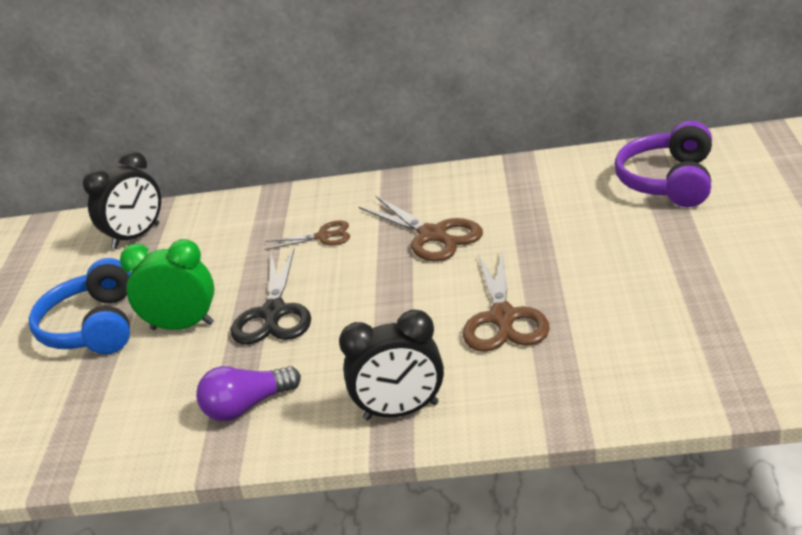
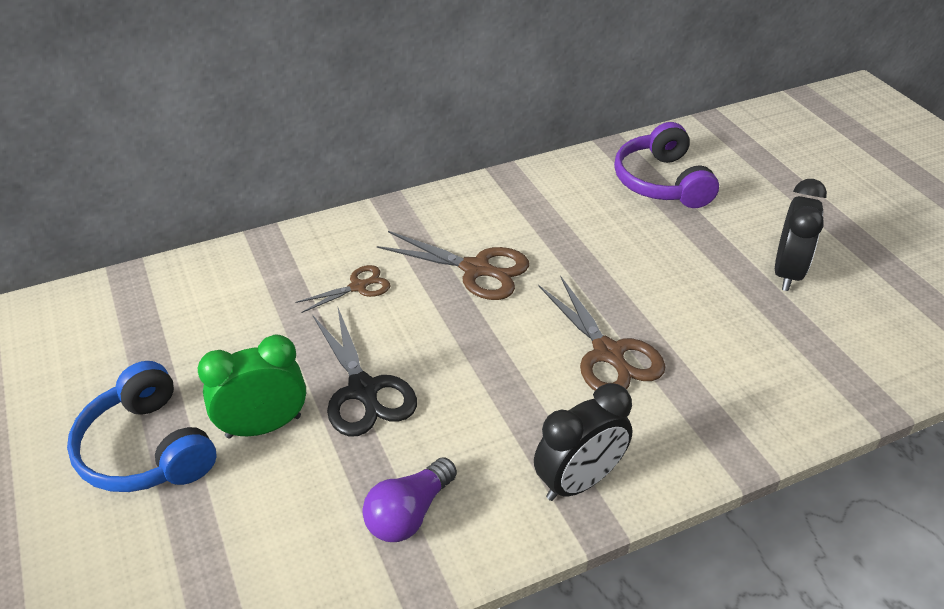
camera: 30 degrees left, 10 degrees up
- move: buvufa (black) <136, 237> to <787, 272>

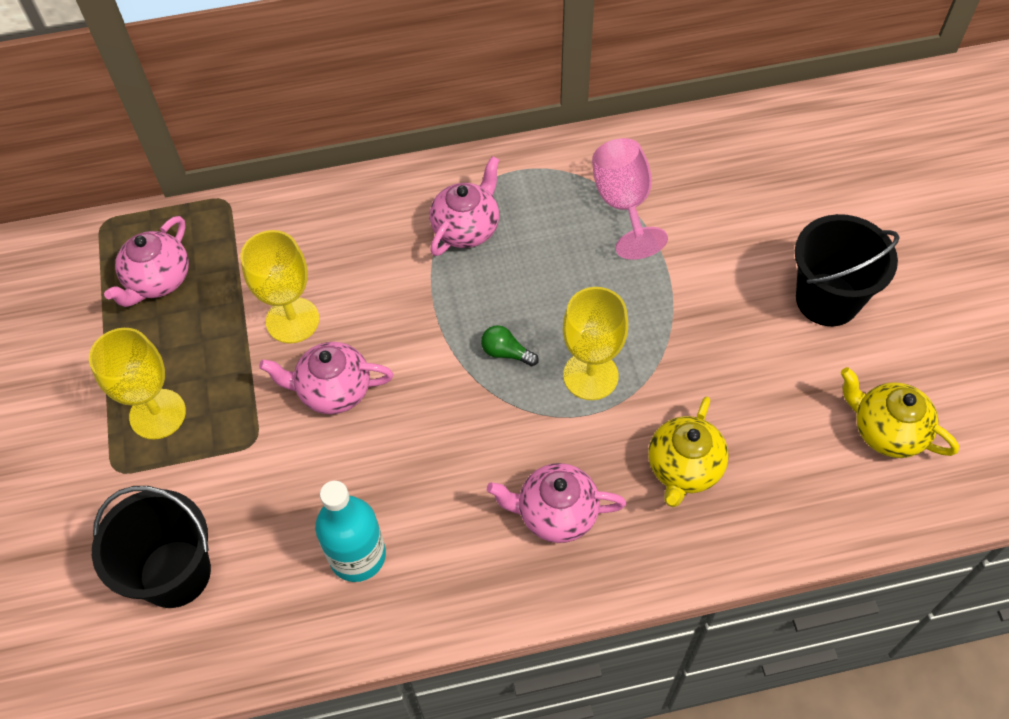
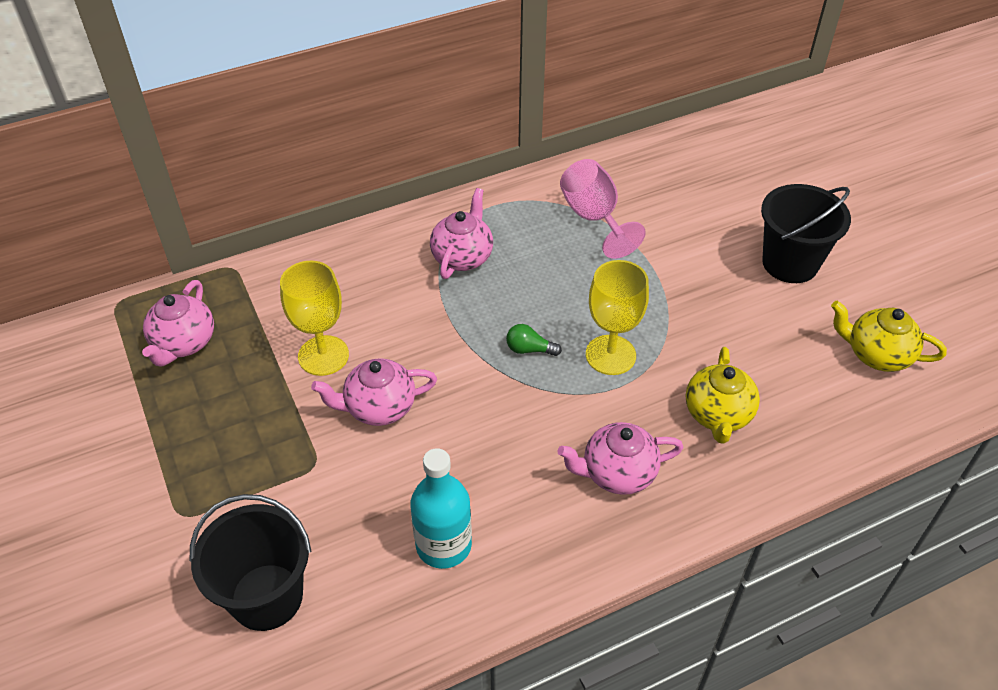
camera: 15 degrees left, 10 degrees down
- delete: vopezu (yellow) <157, 414>

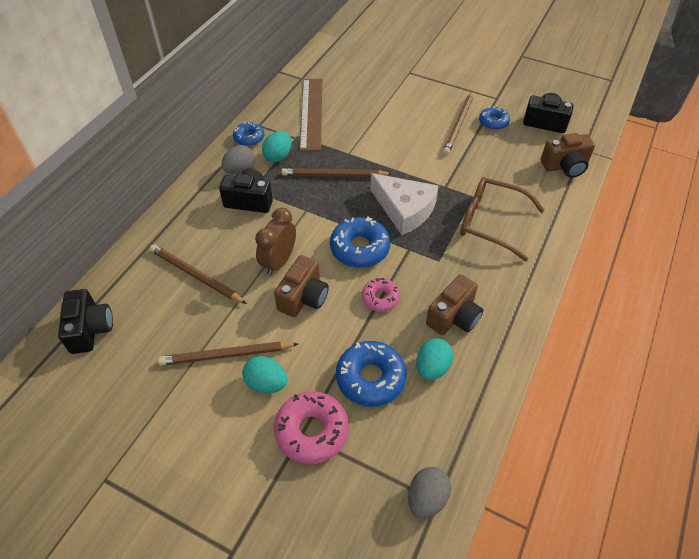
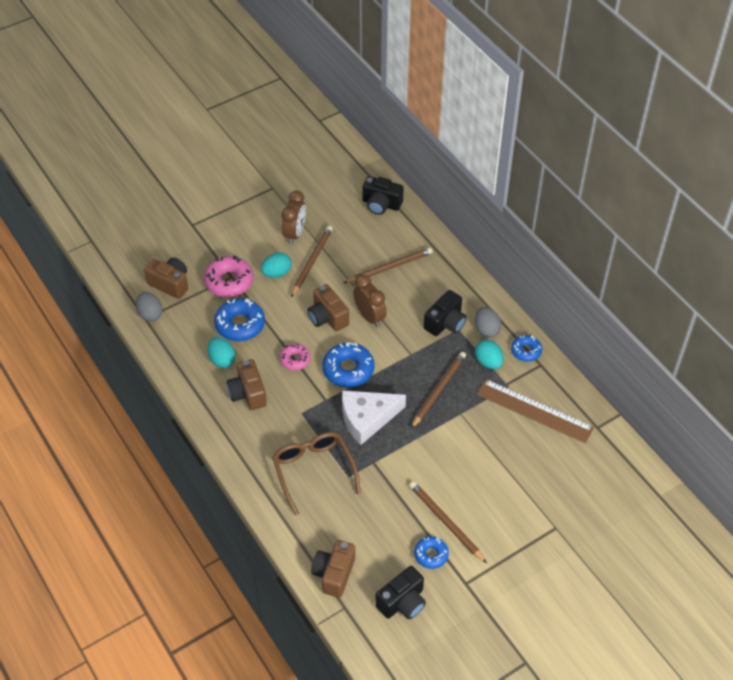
camera: 120 degrees right, 0 degrees up
- rotate: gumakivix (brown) <490, 222> = <313, 470> 75 degrees counterclockwise
- insert: buvufa (brown) <294, 233>
- insert: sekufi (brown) <170, 284>

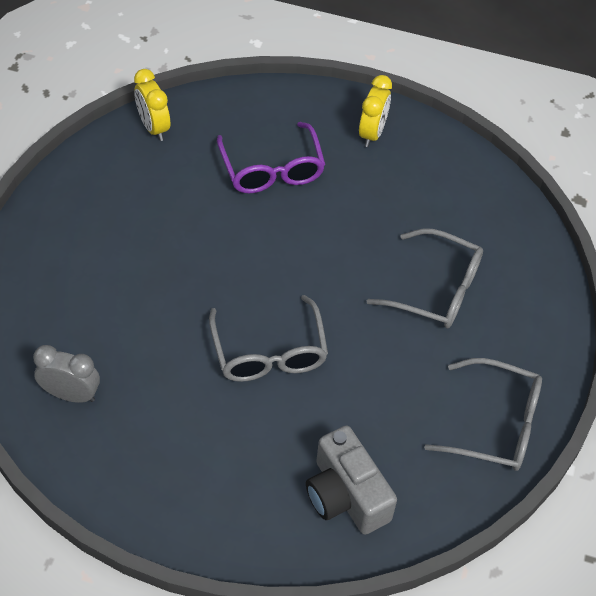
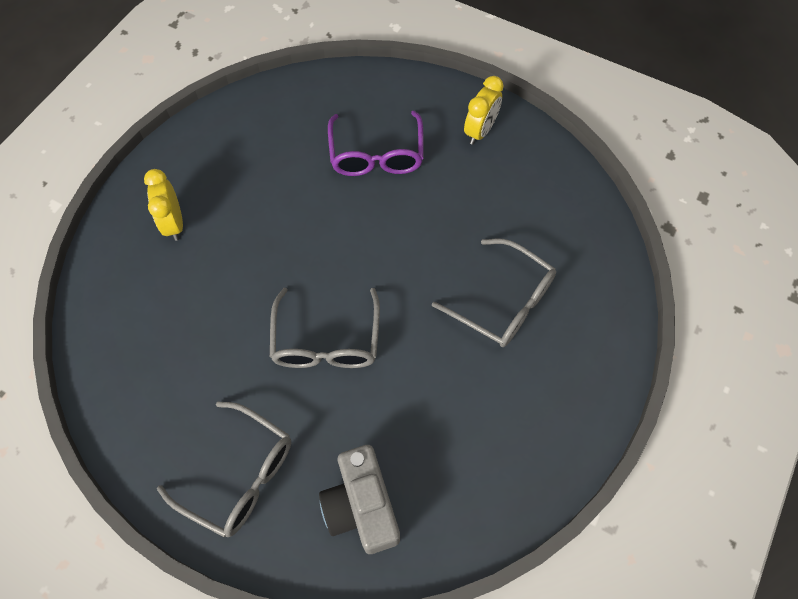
camera: 15 degrees right, 10 degrees up
- move: buvufa (yellow) <153, 128> to <174, 223>
- delete: buvufa (grey) <71, 394>
- move: gumakivix (grey) <495, 425> to <239, 475>

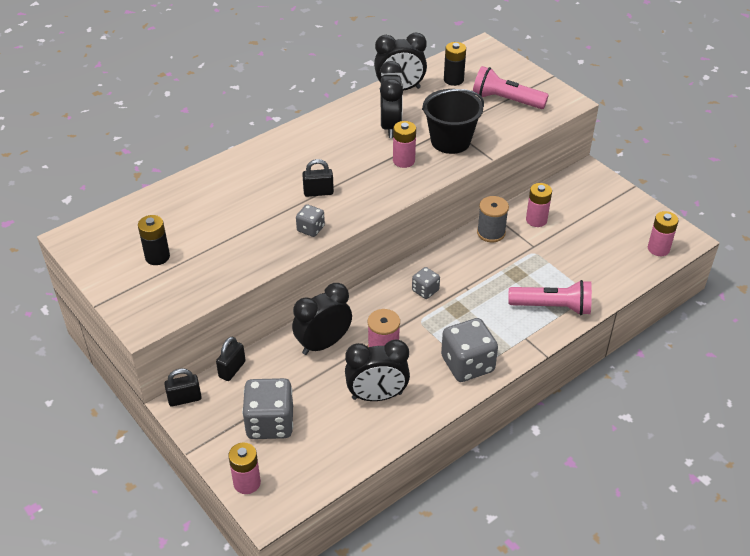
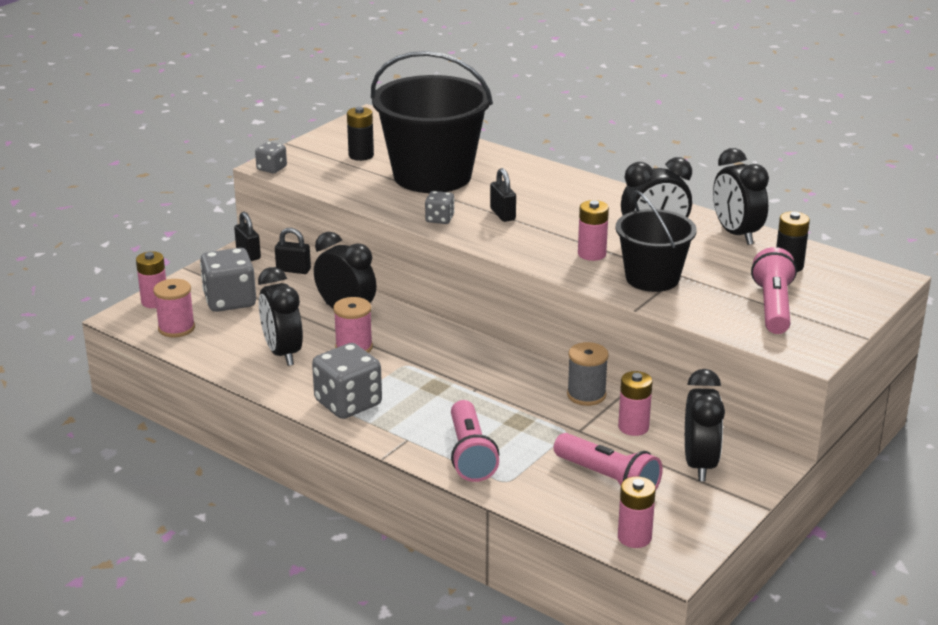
camera: 75 degrees right, 15 degrees down
- move: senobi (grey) <425, 290> to <271, 168>
- insert: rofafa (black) <432, 176>
- insert: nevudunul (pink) <176, 328>
- insert: buvufa (black) <699, 464>
- insert: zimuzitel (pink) <608, 479>

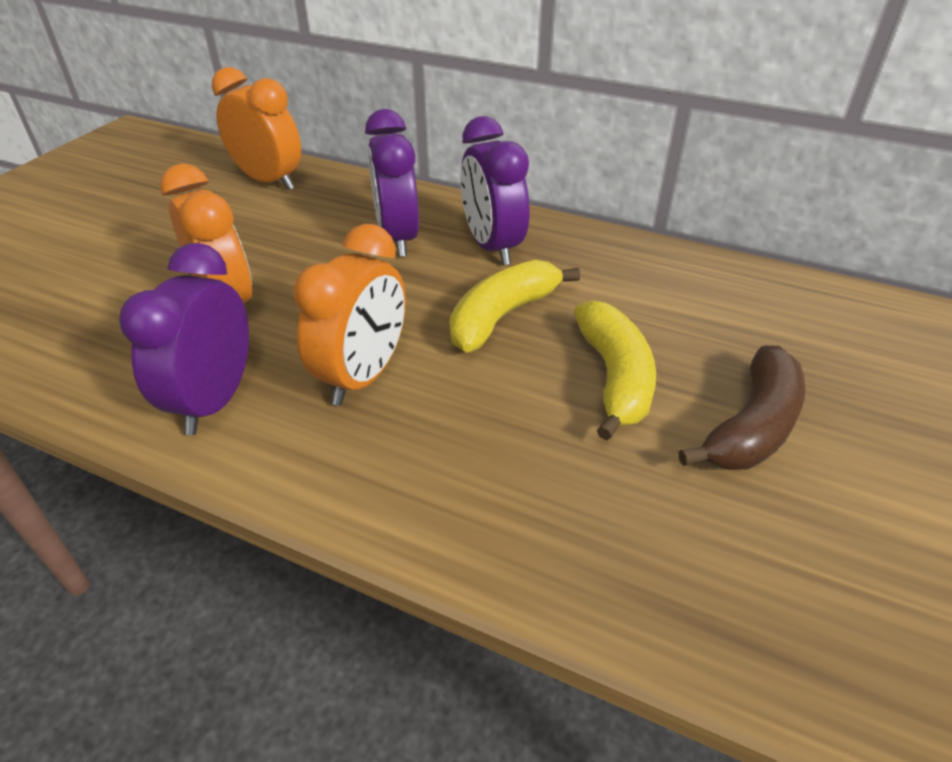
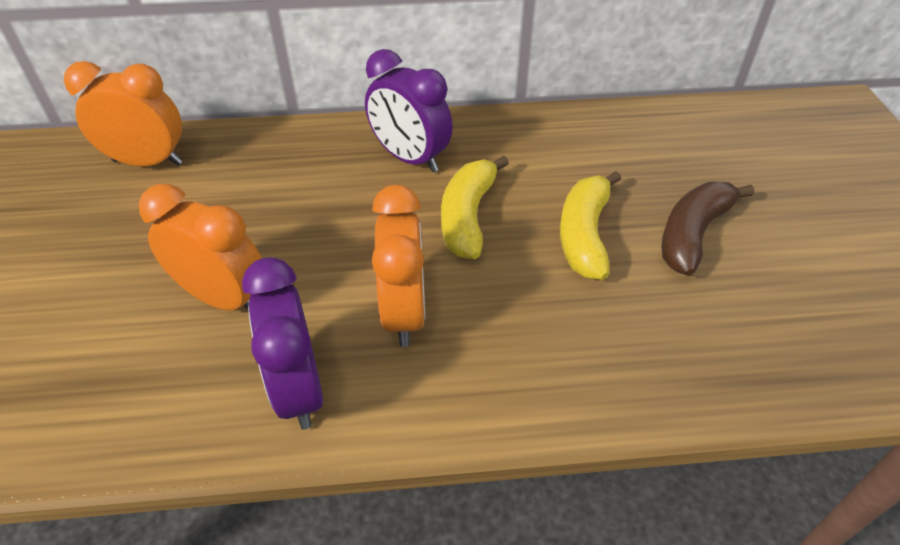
camera: 30 degrees left, 5 degrees up
- delete: buvufa (purple) <397, 238>
- rotate: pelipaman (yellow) <614, 378> = <584, 235> 135 degrees counterclockwise
- rotate: pelipaman (brown) <752, 427> = <693, 234> 150 degrees counterclockwise

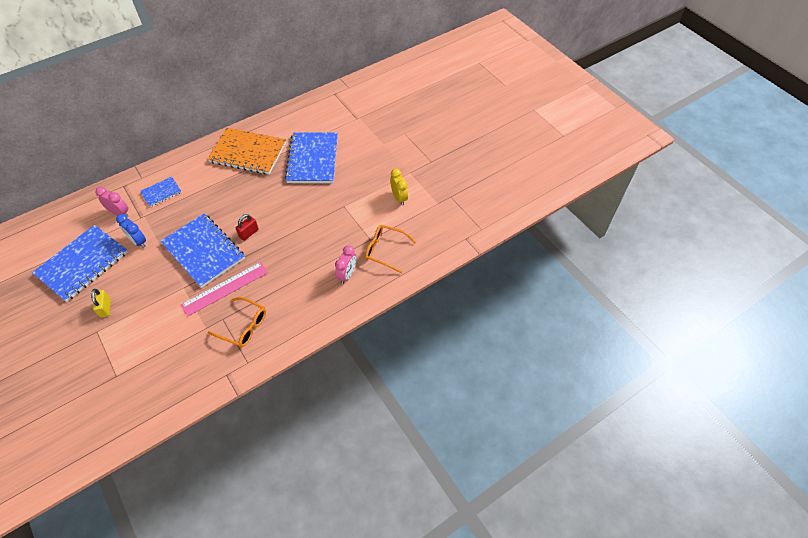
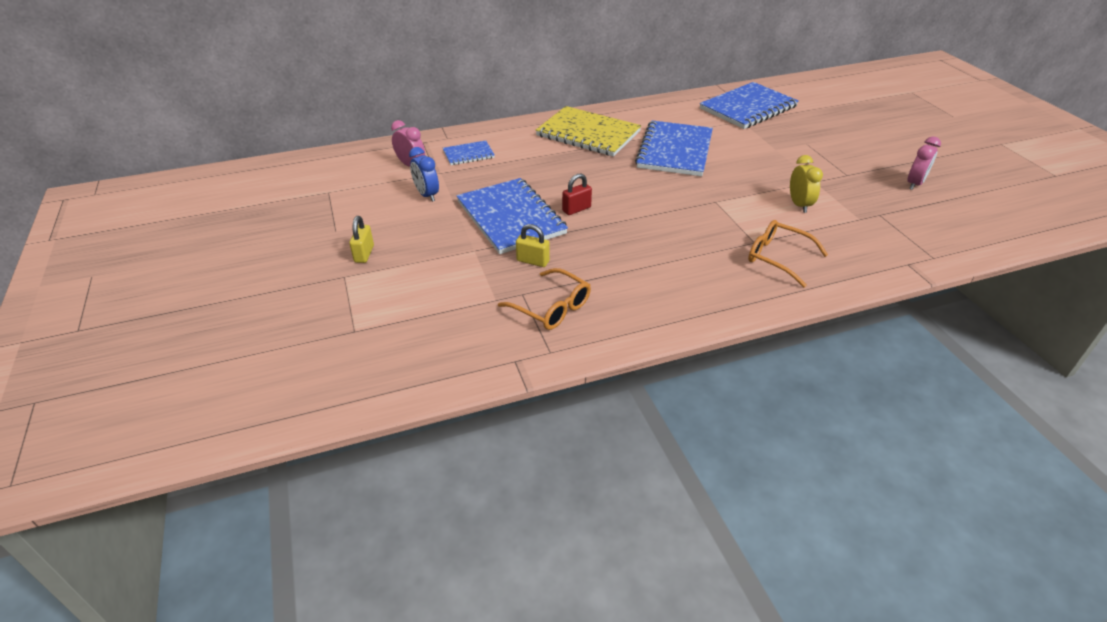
camera: 15 degrees right, 15 degrees down
- recolor: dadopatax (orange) <248, 152> to dadopatax (yellow) <588, 134>
- move: dadopatax (blue) <82, 264> to <748, 108>
- move: buvufa (pink) <347, 274> to <914, 184>
- replace: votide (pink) <225, 288> to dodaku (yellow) <533, 261>

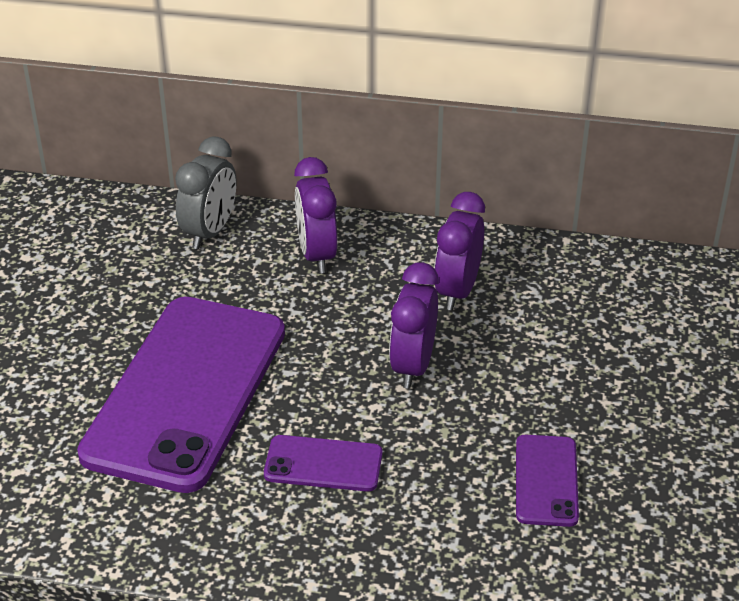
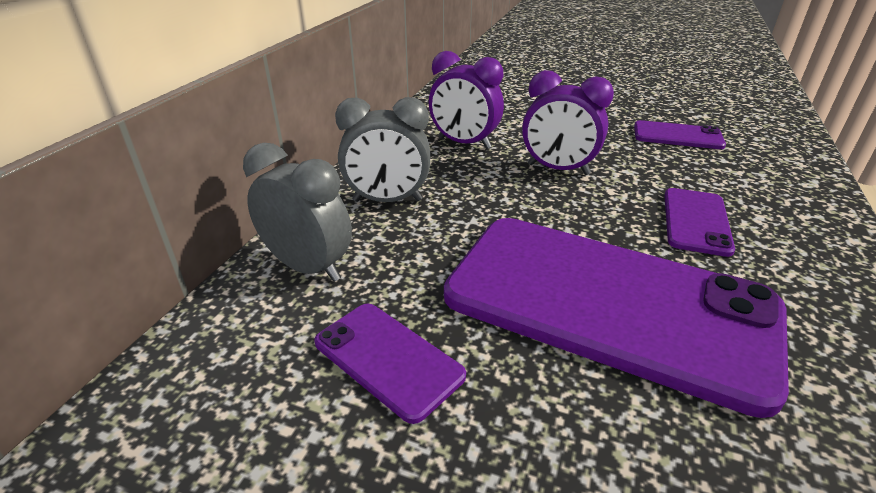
camera: 80 degrees left, 5 degrees down
- recolor: buvufa (purple) <317, 255> to buvufa (grey) <387, 200>
- insert: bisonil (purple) <388, 359>

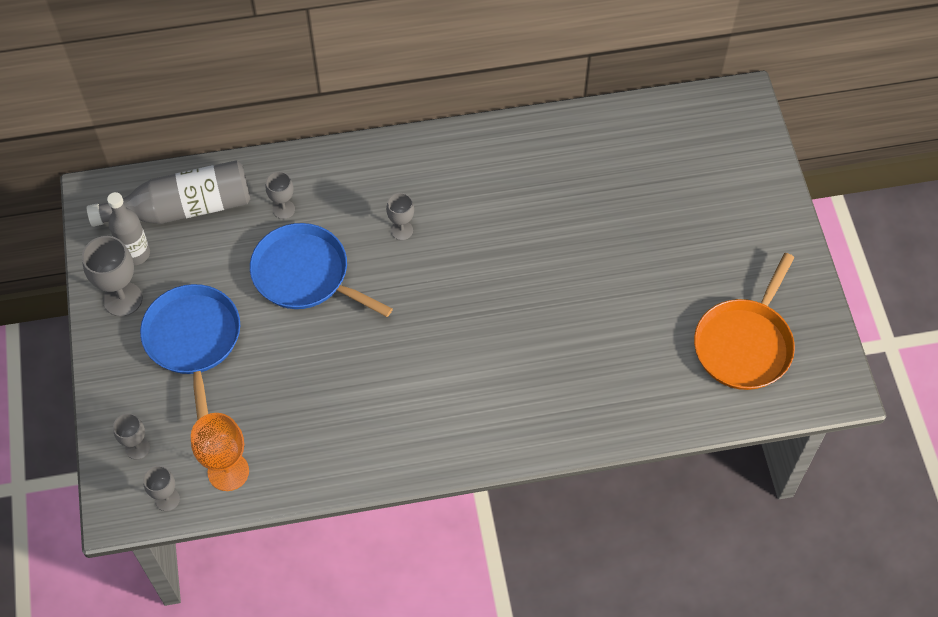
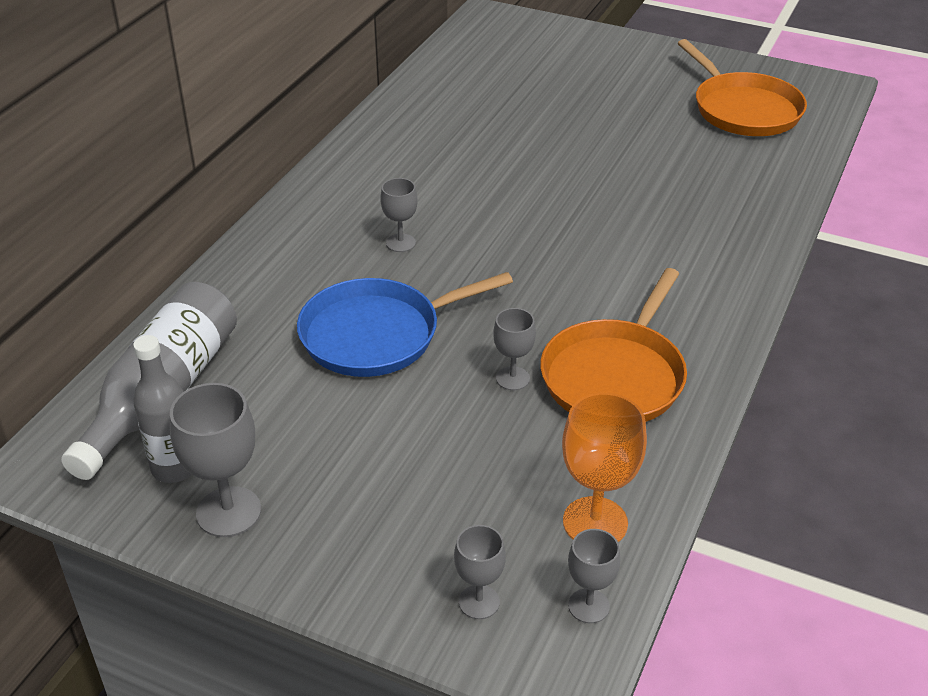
camera: 55 degrees left, 20 degrees down
- move: vopezu (grey) <283, 209> to <512, 378>
- delete: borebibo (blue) <193, 340>
- insert: borebibo (orange) <615, 376>

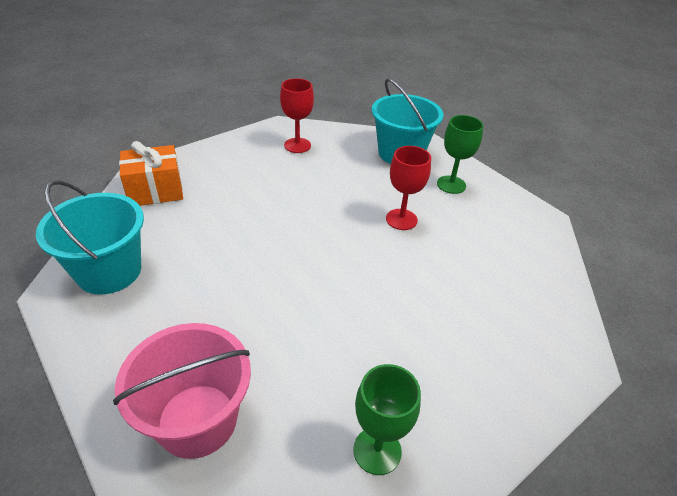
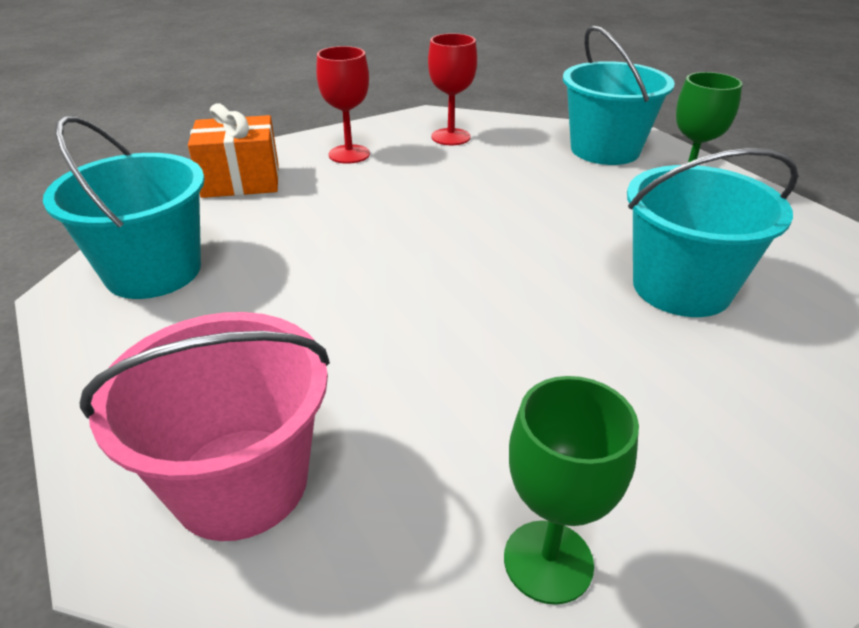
camera: 10 degrees right, 5 degrees down
- move: vopezu (red) <401, 219> to <349, 154>
- insert: rofafa (turquoise) <681, 287>

